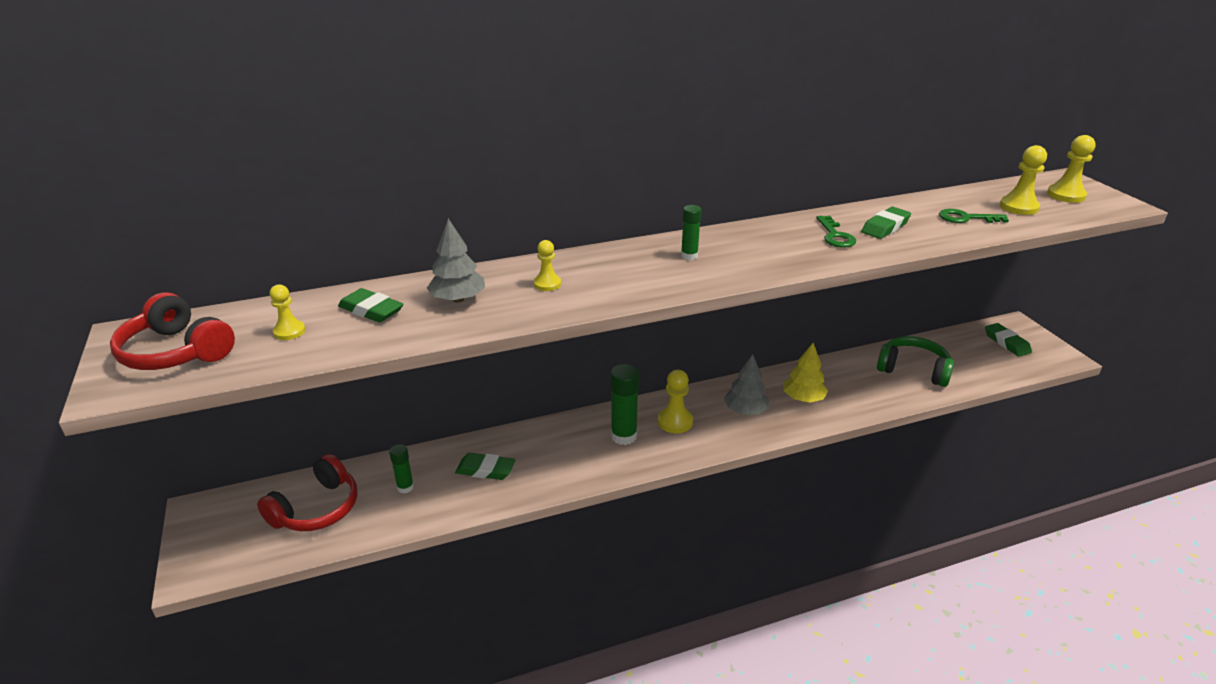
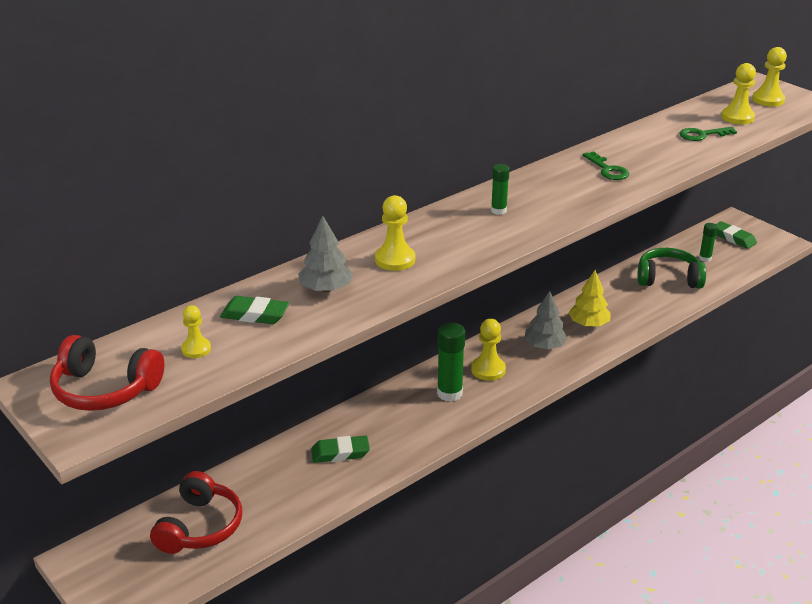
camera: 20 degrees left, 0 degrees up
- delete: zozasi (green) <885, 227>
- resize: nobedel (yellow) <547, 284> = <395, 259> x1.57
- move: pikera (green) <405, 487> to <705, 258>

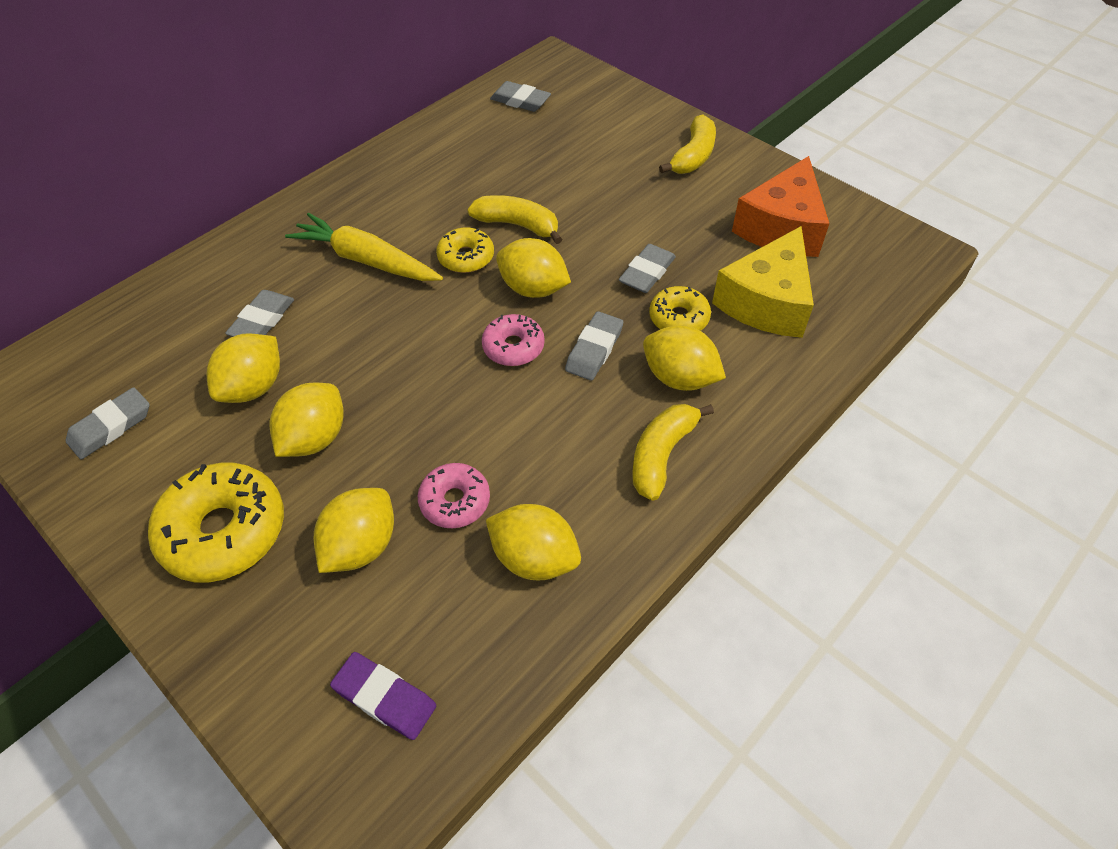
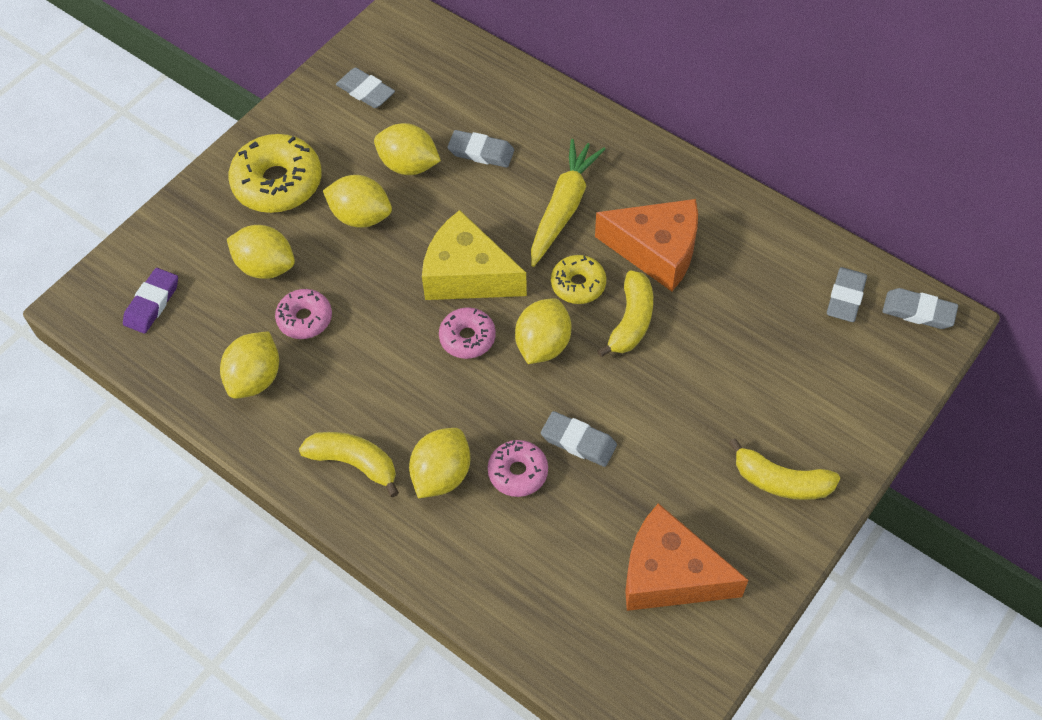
camera: 85 degrees right, 5 degrees up
- move: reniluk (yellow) <766, 301> to <467, 274>
- recolor: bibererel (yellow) <678, 318> to bibererel (pink) <518, 472>
- move: zozasi (grey) <594, 349> to <918, 311>
- insert: reniluk (orange) <656, 251>

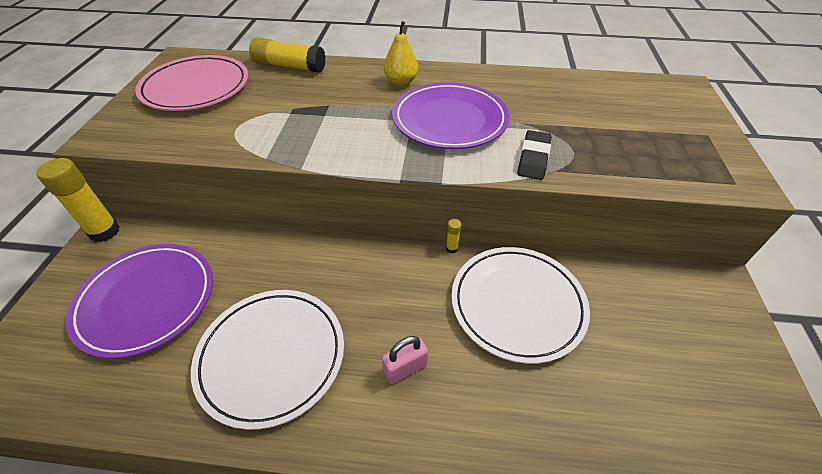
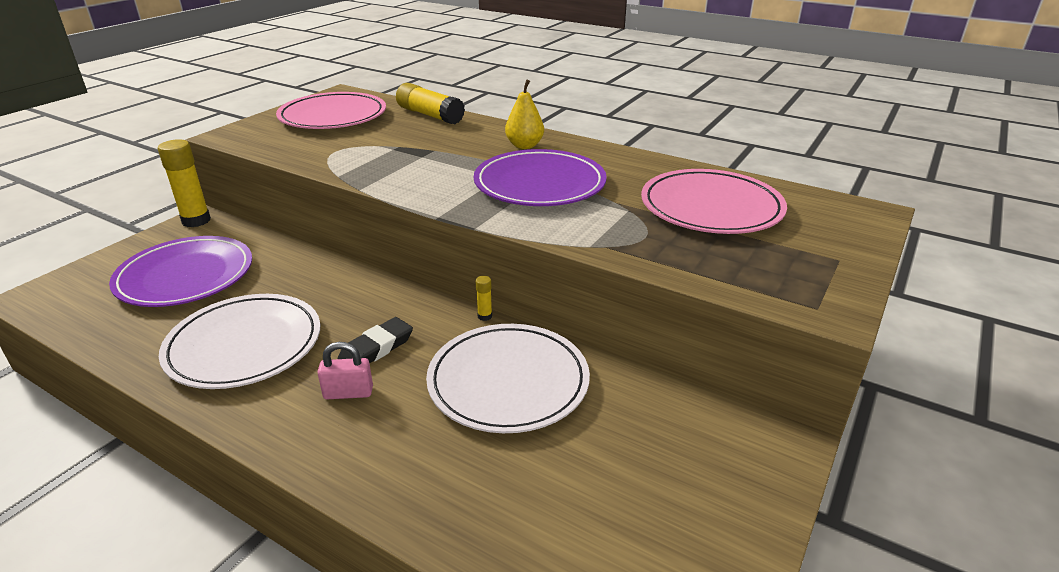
camera: 25 degrees right, 15 degrees down
- move: zozasi (black) <533, 158> to <376, 348>
- insert: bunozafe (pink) <711, 207>

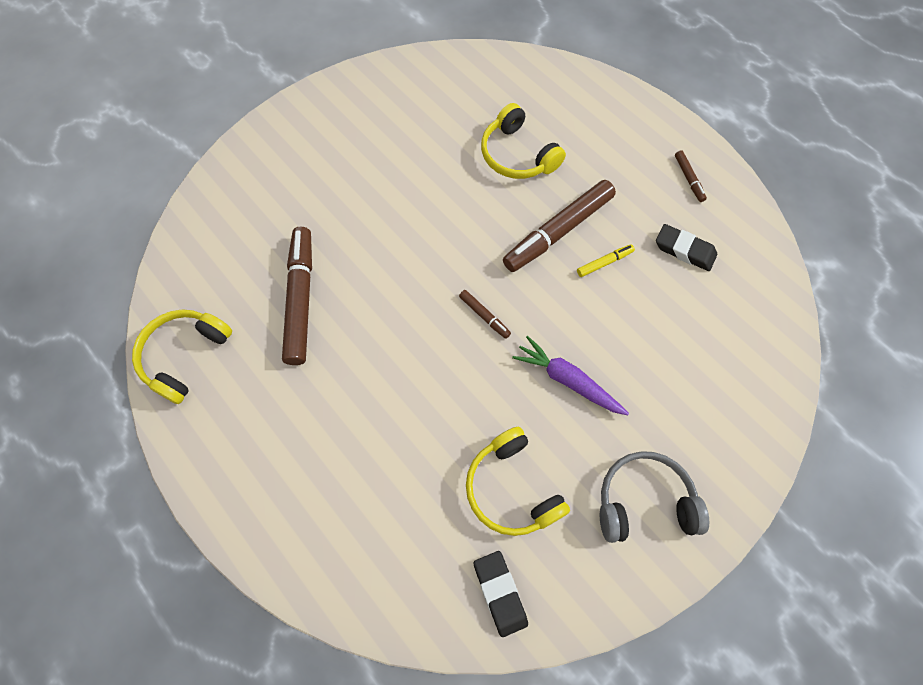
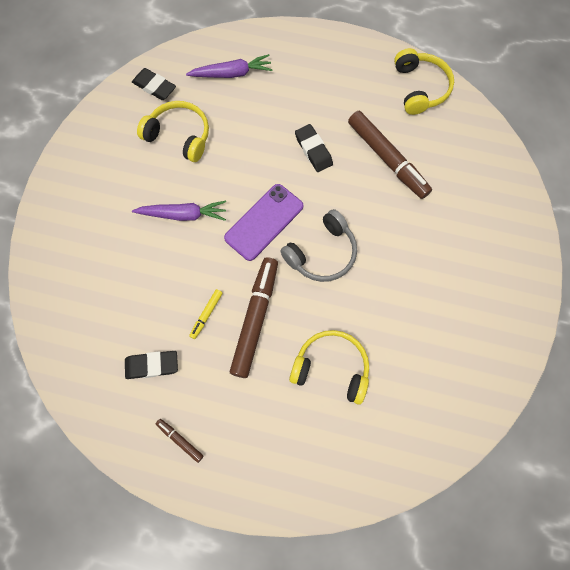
camera: 145 degrees right, 5 degrees up
- replace: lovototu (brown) <484, 316> to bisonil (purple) <264, 222>
- move: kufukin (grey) <644, 501> to <322, 253>
- insert: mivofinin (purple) <232, 73>
- insert: zozasi (black) <313, 150>

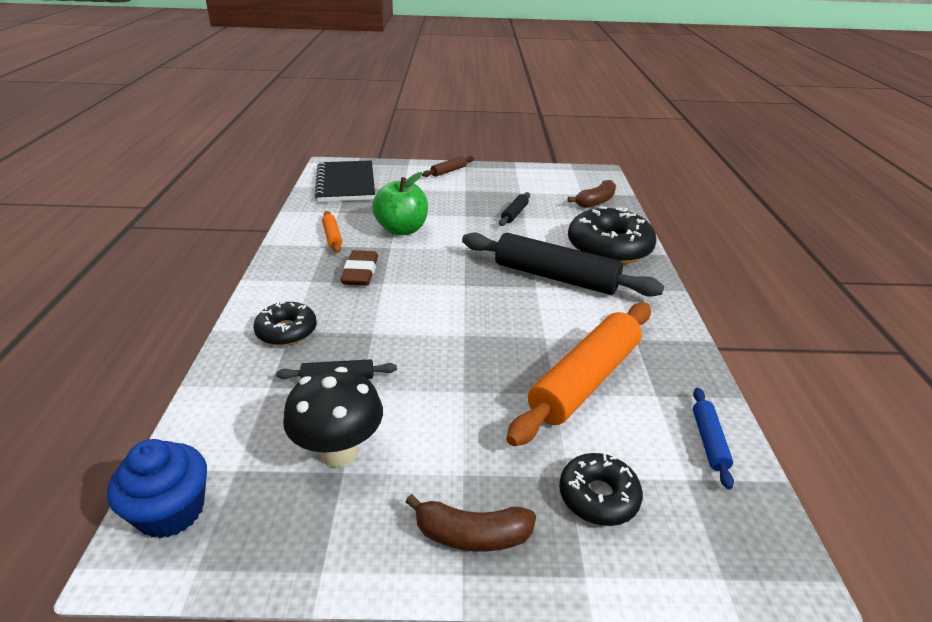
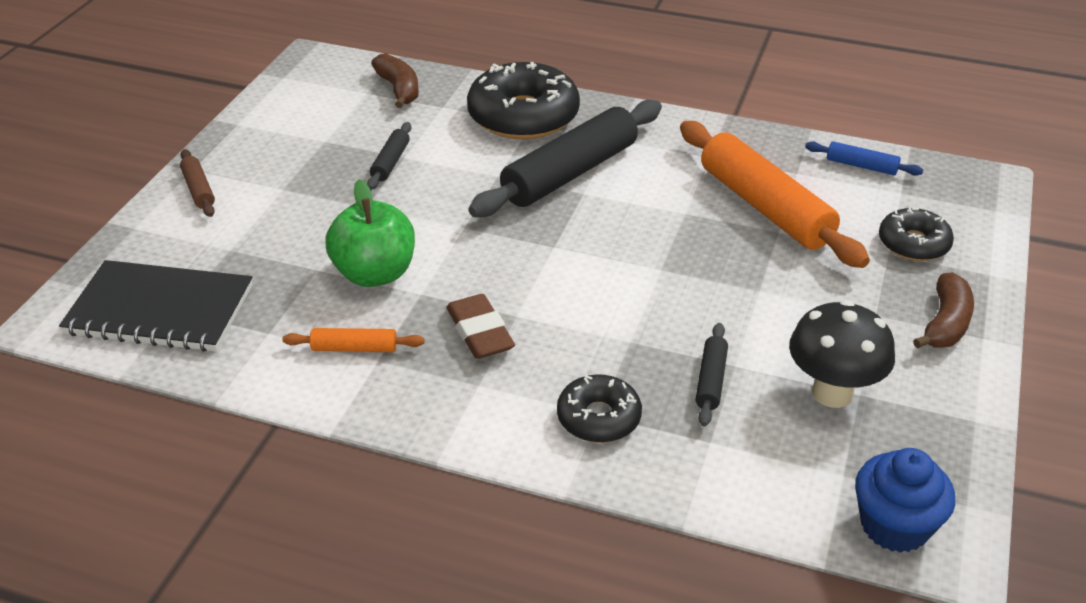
camera: 70 degrees left, 5 degrees up
- rotate: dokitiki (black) <514, 214> = <390, 162> 60 degrees clockwise
- rotate: zozasi (brown) <360, 272> = <480, 332> 45 degrees clockwise

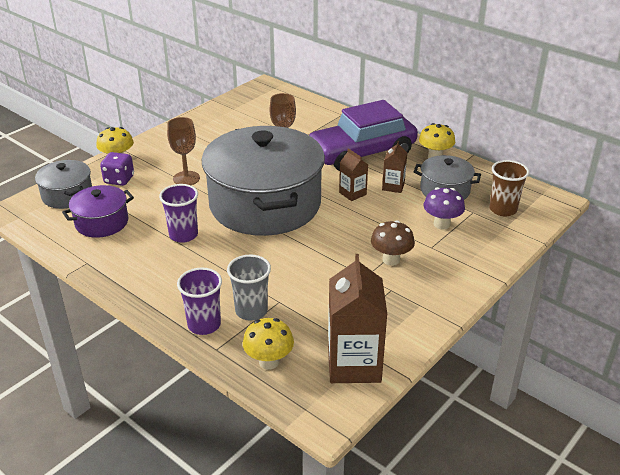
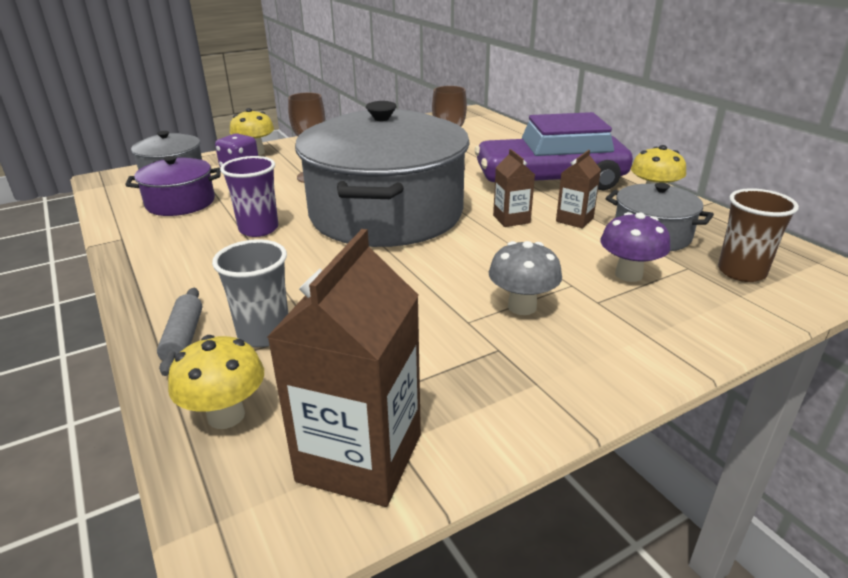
camera: 20 degrees right, 5 degrees down
- recolor: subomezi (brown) <391, 259> to subomezi (grey) <522, 307>
- replace: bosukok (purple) <204, 325> to dokitiki (grey) <184, 338>

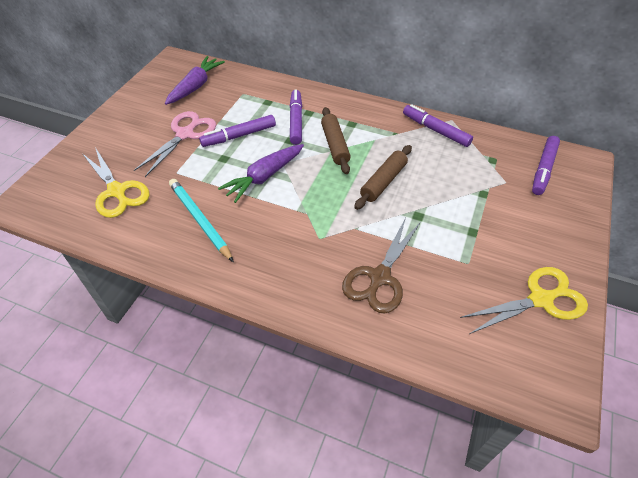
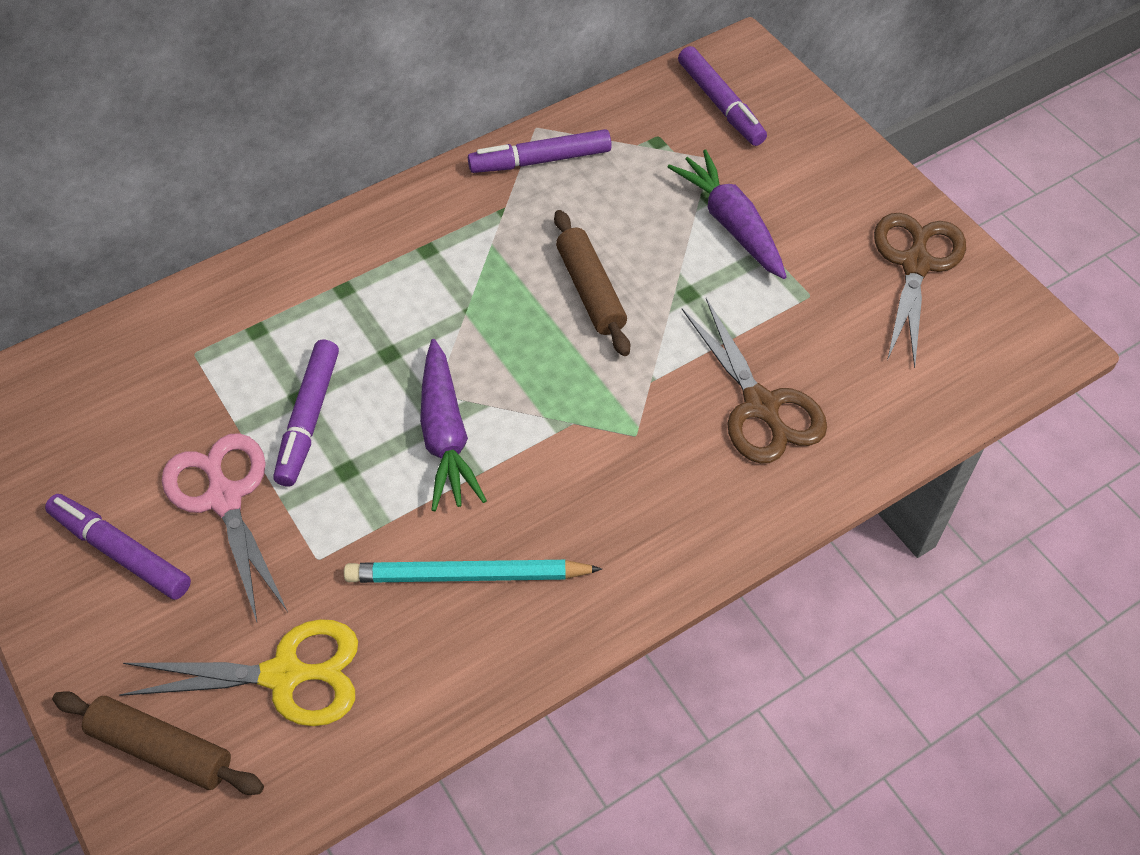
camera: 55 degrees left, 5 degrees up
- move: mivofinin (purple) <195, 86> to <731, 224>
- move: lovototu (purple) <296, 121> to <120, 552>
- move: dokitiki (brown) <334, 145> to <161, 749>
- recolor: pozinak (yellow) <540, 299> to pozinak (brown) <915, 264>

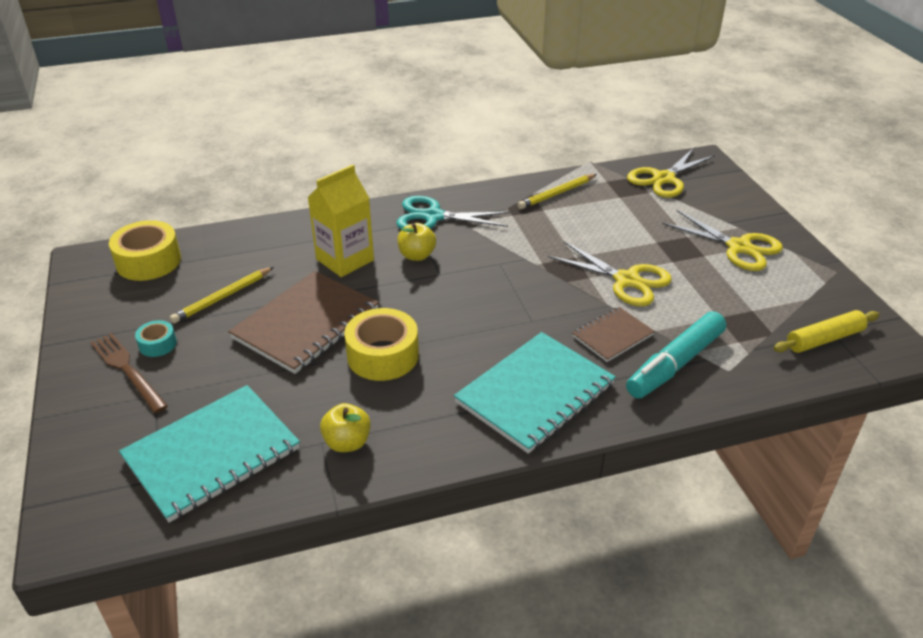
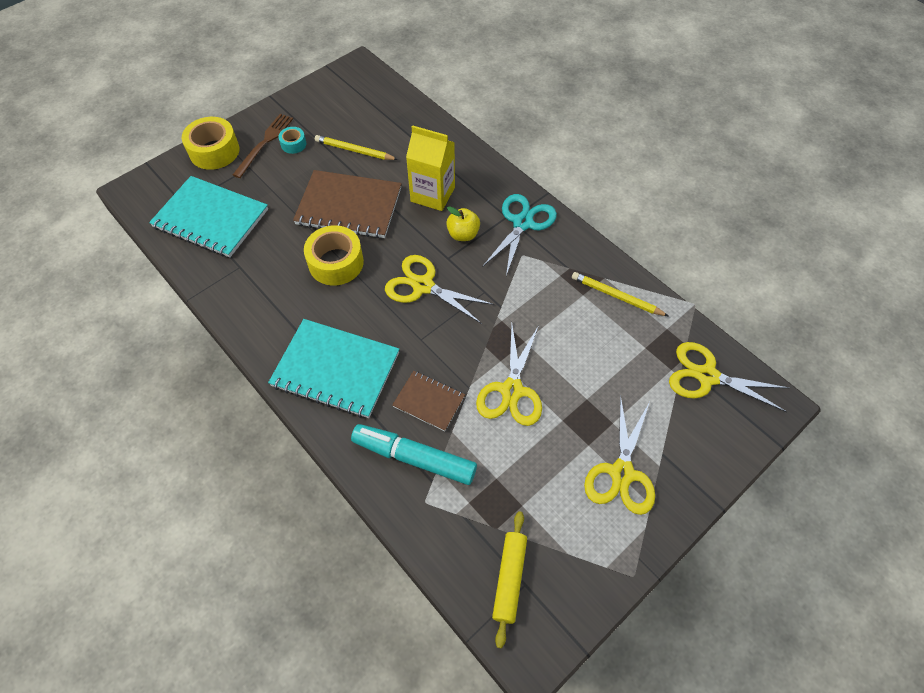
camera: 65 degrees right, 20 degrees up
- rotate: pozinak (turquoise) <433, 216> = <523, 223> 45 degrees clockwise
- move: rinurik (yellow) <149, 261> to <214, 151>
- rotate: dokitiki (yellow) <824, 339> = <509, 578> 60 degrees clockwise
- delete: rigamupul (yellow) <347, 442>
- insert: pozinak (yellow) <423, 286>

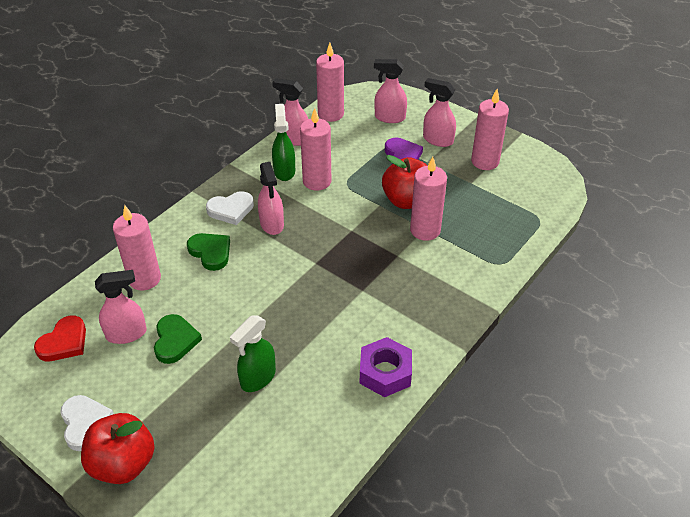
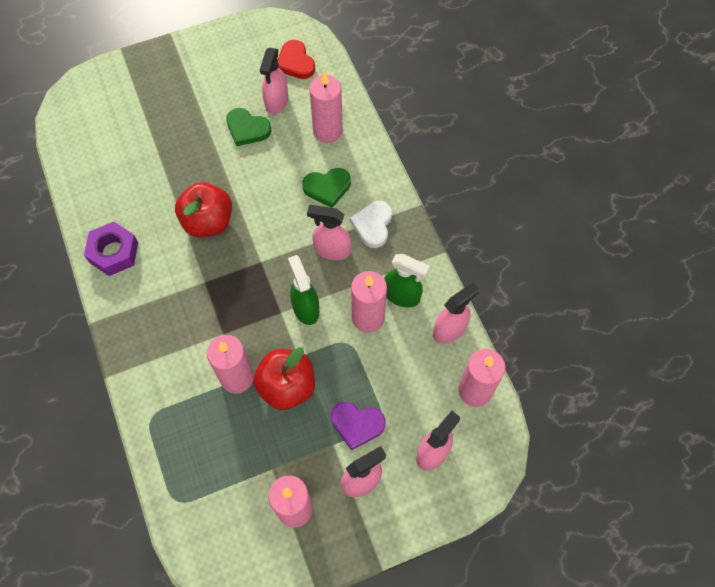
camera: 120 degrees right, 20 degrees up
- move: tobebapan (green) <257, 378> to <305, 308>
- delete: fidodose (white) <85, 423>
- move: rigamupul (red) <123, 464> to <208, 222>

